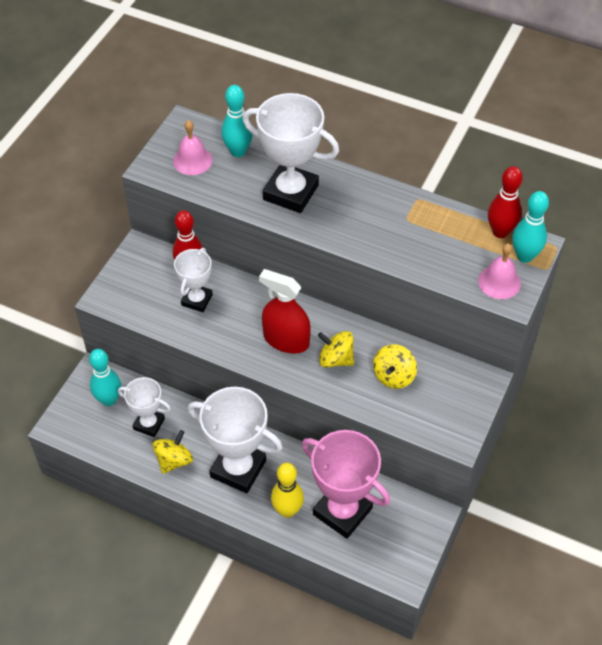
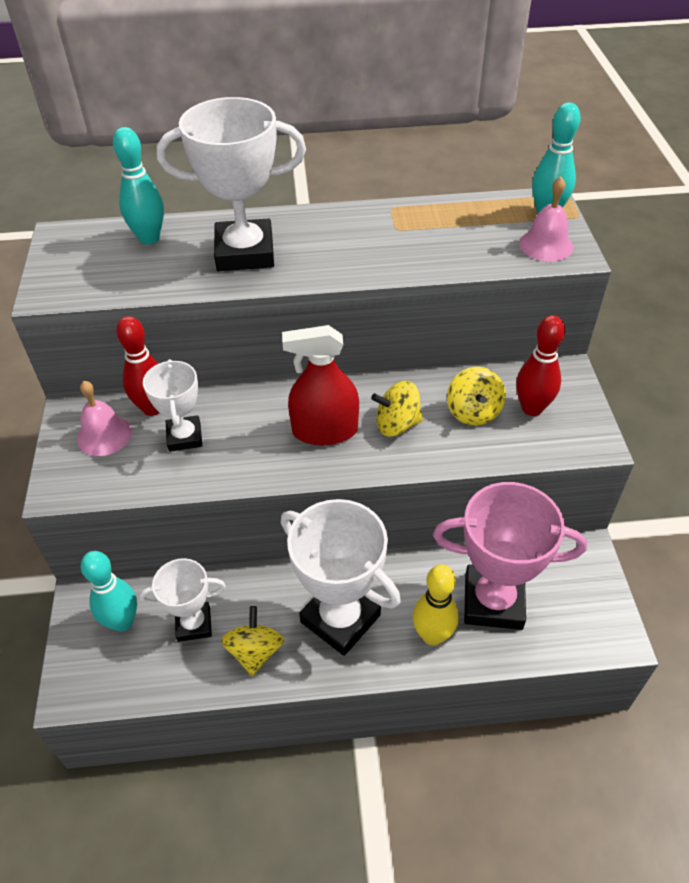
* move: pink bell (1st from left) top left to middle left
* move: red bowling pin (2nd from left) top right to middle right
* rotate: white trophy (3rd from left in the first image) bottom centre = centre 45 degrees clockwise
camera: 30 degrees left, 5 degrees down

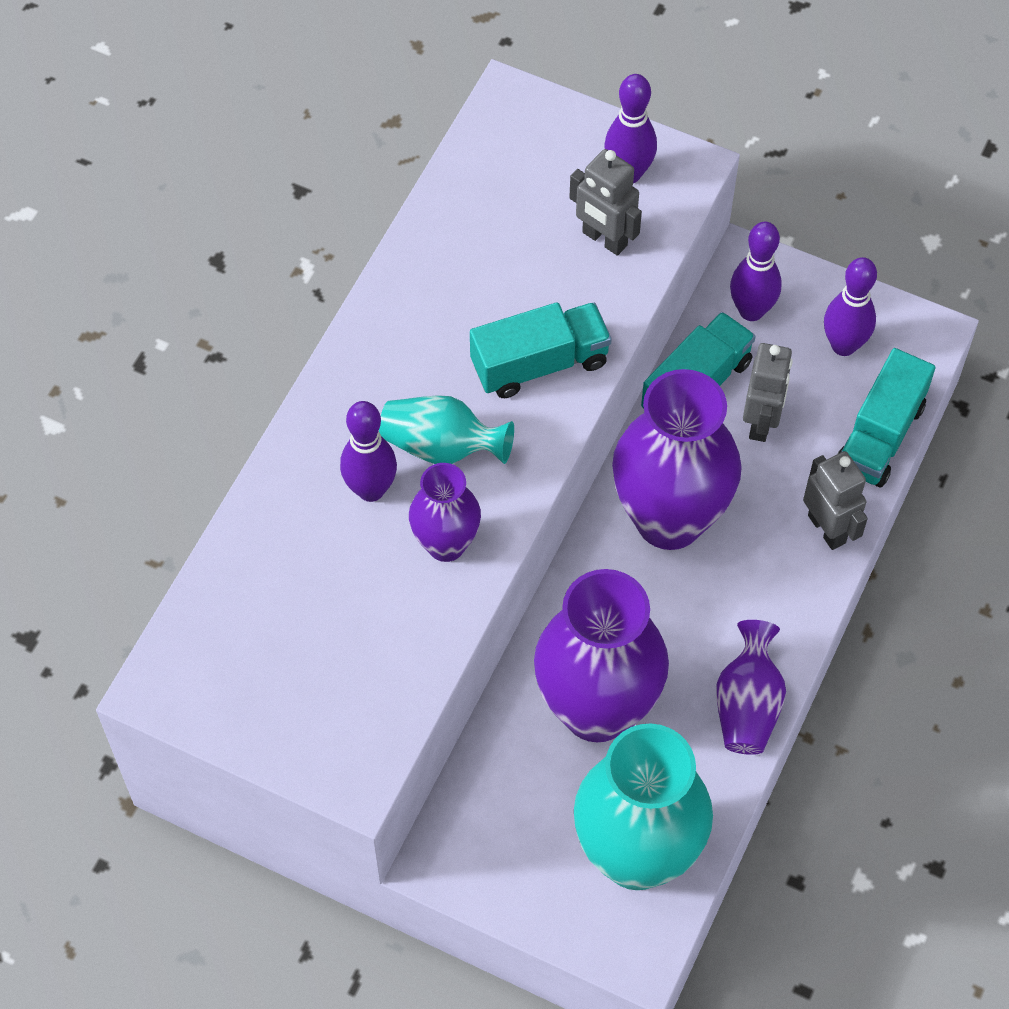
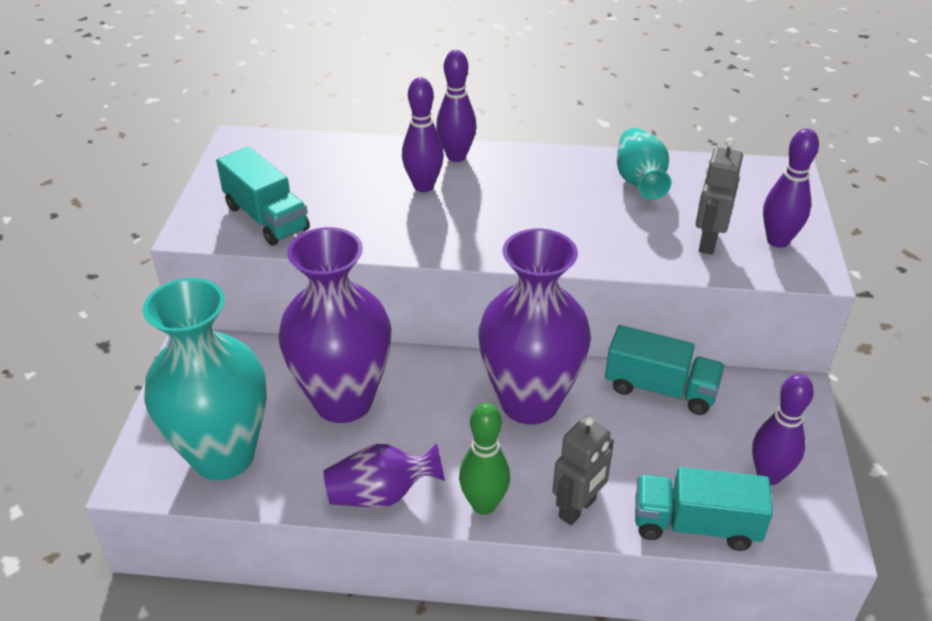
* delete: purple vase (1st from left) centre
* delete: grey robot (2nd from left) middle right
* insert: green bowling pin bottom centre
* move: turquoise vase (1st from left in the first image) centre to turquoise vase (2nd from left) top right
* move: turquoise truck (1st from left) centre to top left
* move: purple bowling pin (3rd from left in the first image) top right to purple bowling pin (2nd from left) top centre
camera: 70 degrees right, 20 degrees down

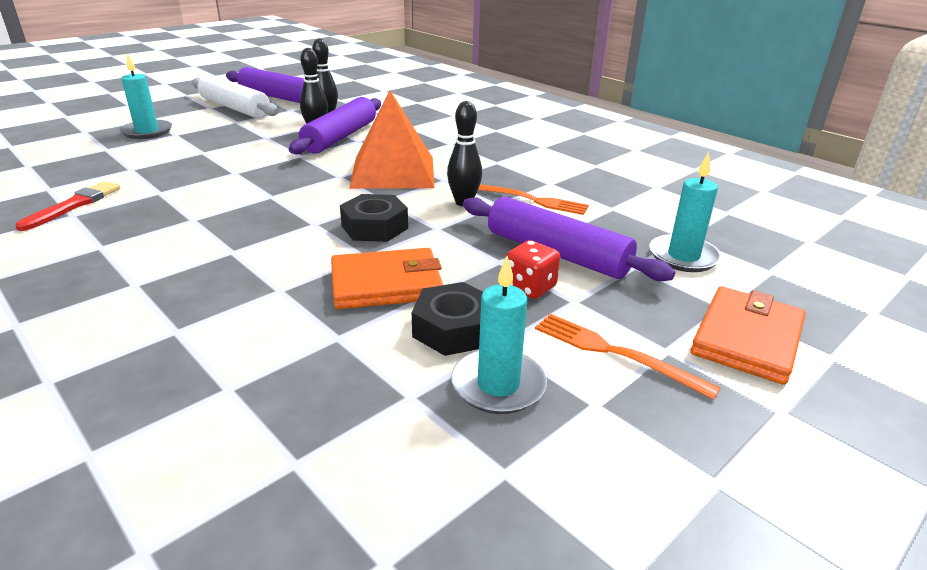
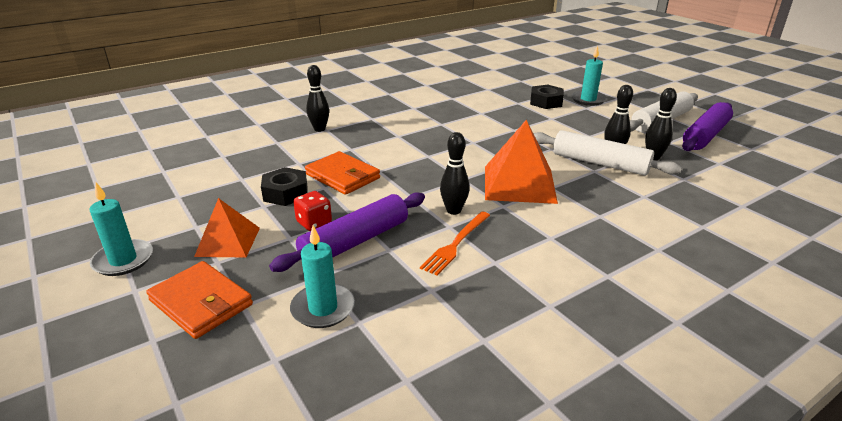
* delete: red brush middle left
* insert: black bowling pin (1st from left) top centre
* move: black nut (1st from left in the first image) centre to black nut (2nd from left) top centre
* move: turquoise candle (2nd from left in the first image) centre to turquoise candle (1st from left) middle left
* replace: orange fork (2nd from left) middle right to orange pyramid (1st from left) middle left
* recolor: purple rolling pin (2nd from left) top centre to white rolling pin (1st from left) middle right
* rotate: orange wallet (1st from left in the first image) centre = centre 45 degrees counterclockwise
camera: 100 degrees right, 0 degrees up

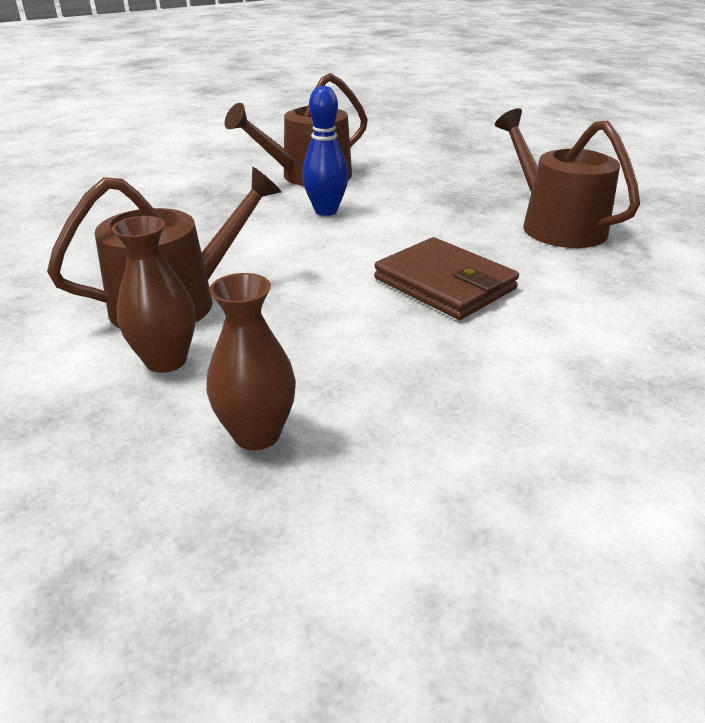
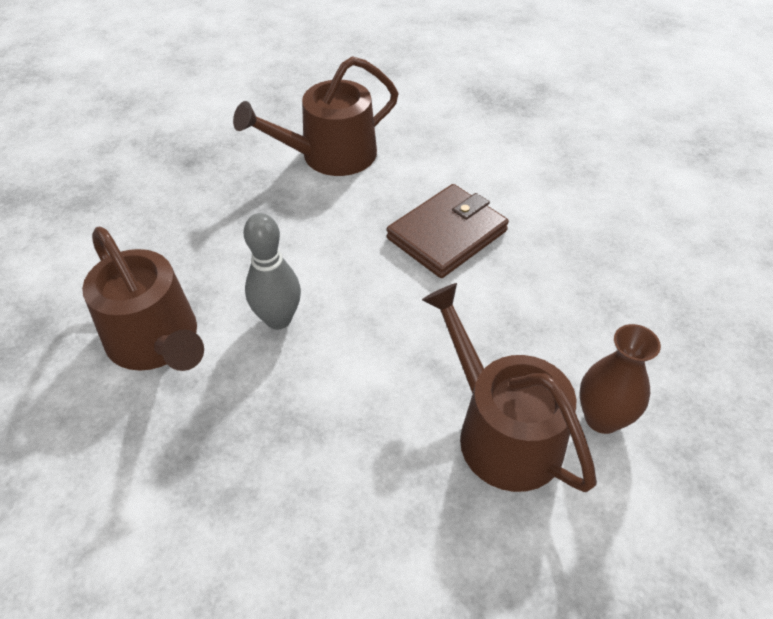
* delete: brown vase (2nd from left) centre
* recolor: blue bowling pin top centre to grey bowling pin centre
camera: 90 degrees left, 15 degrees up

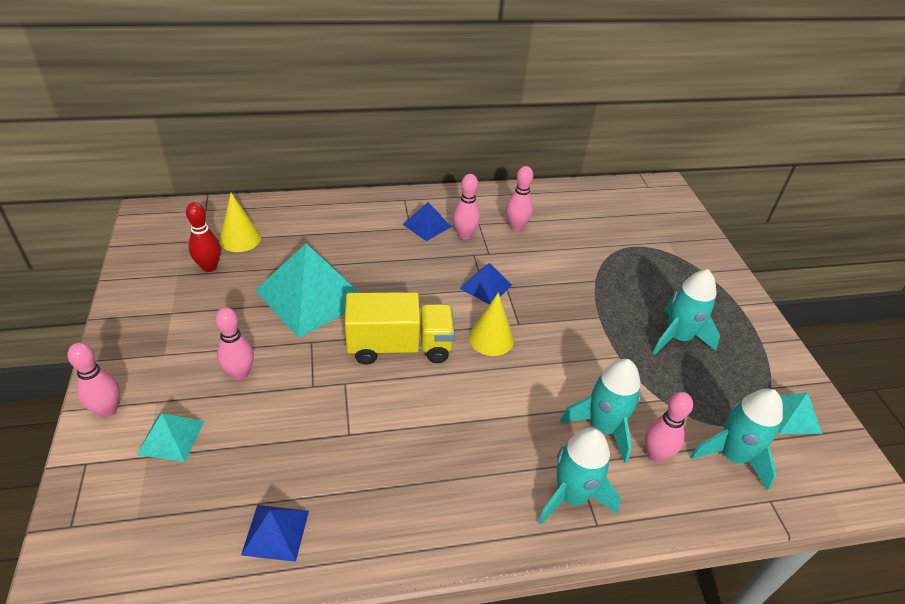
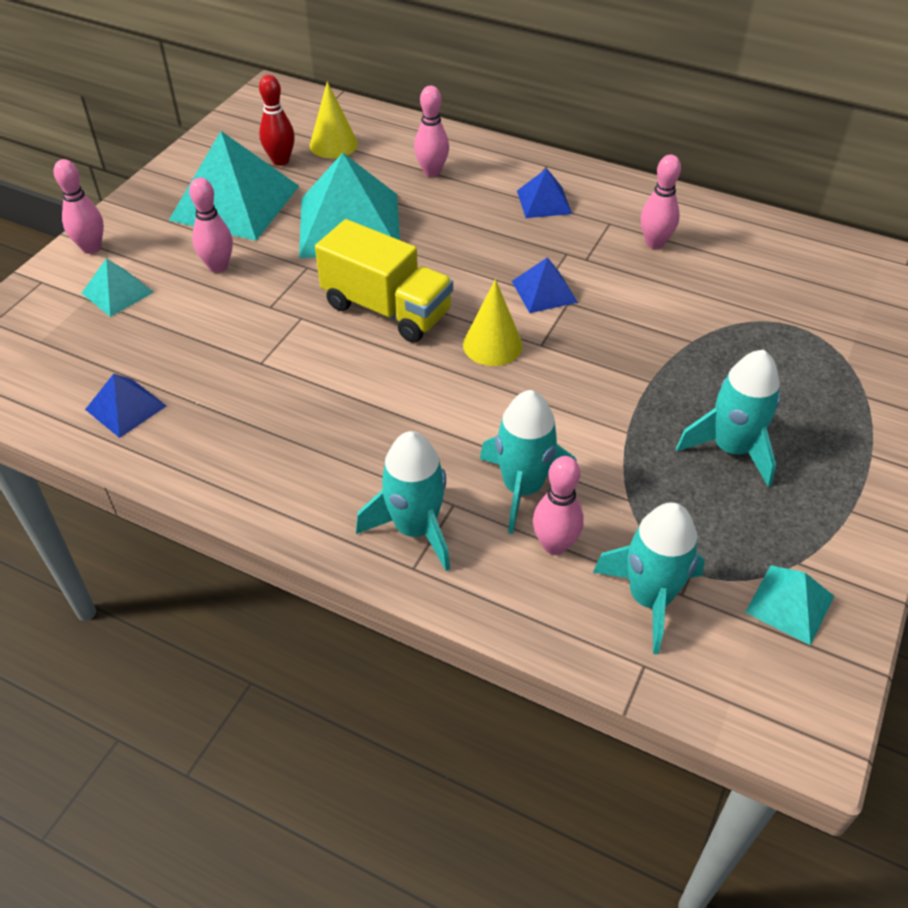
* insert: turquoise pyramid (2nd from left) top left
* move: pink bowling pin (3rd from left) centre to top centre
camera: 40 degrees right, 5 degrees up

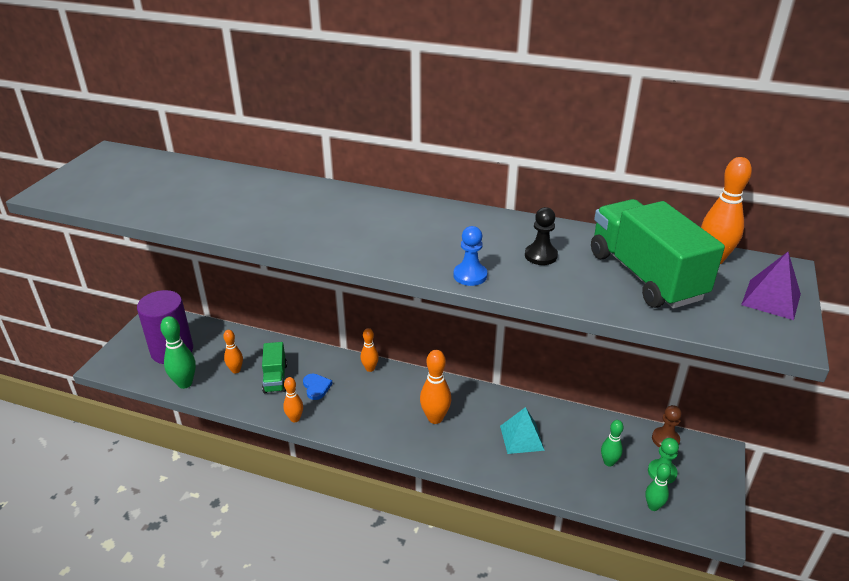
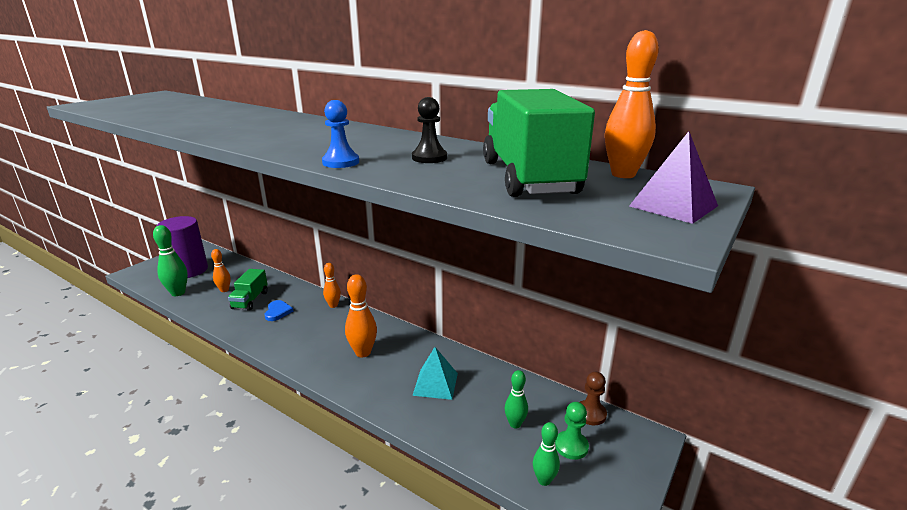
* delete: orange bowling pin (2nd from left) bottom centre
camera: 15 degrees right, 10 degrees down

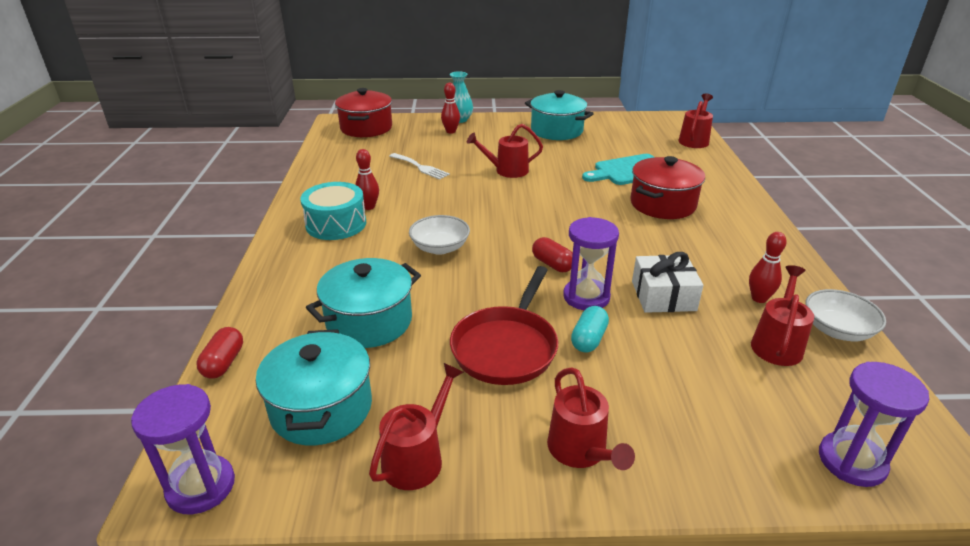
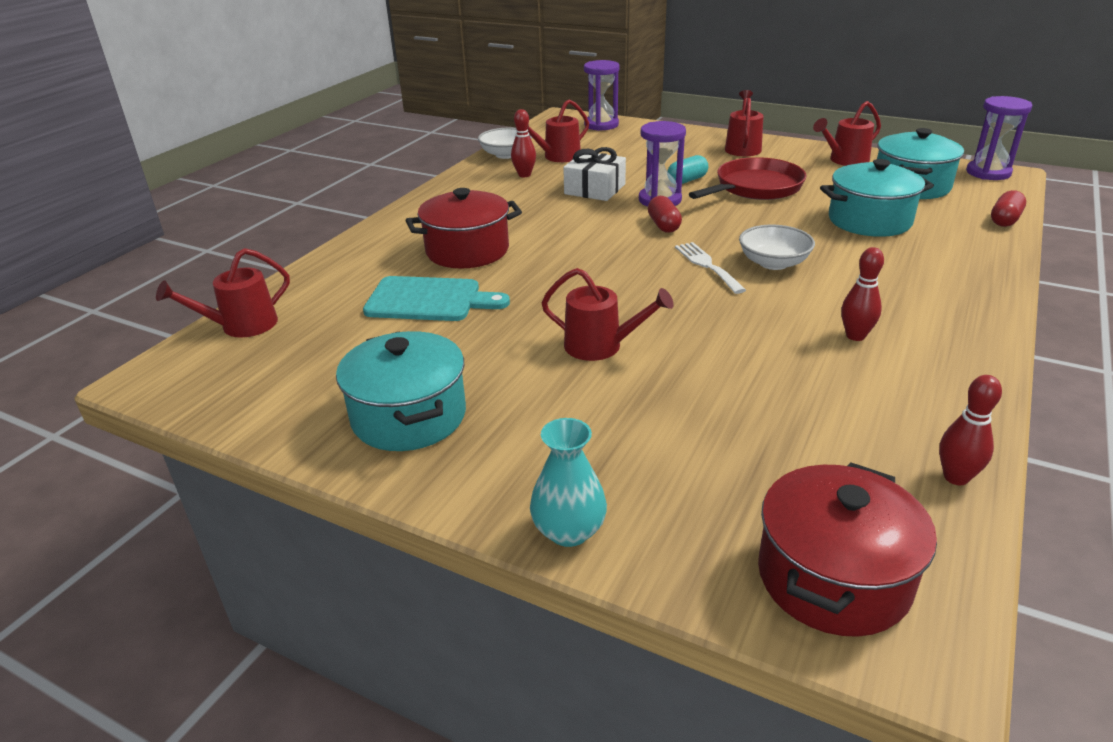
* delete: turquoise drum centre
* move: white fork top centre to centre
* move: red bowling pin (2nd from left in the first image) top centre to red bowling pin (3rd from left) middle right
camera: 150 degrees left, 0 degrees up

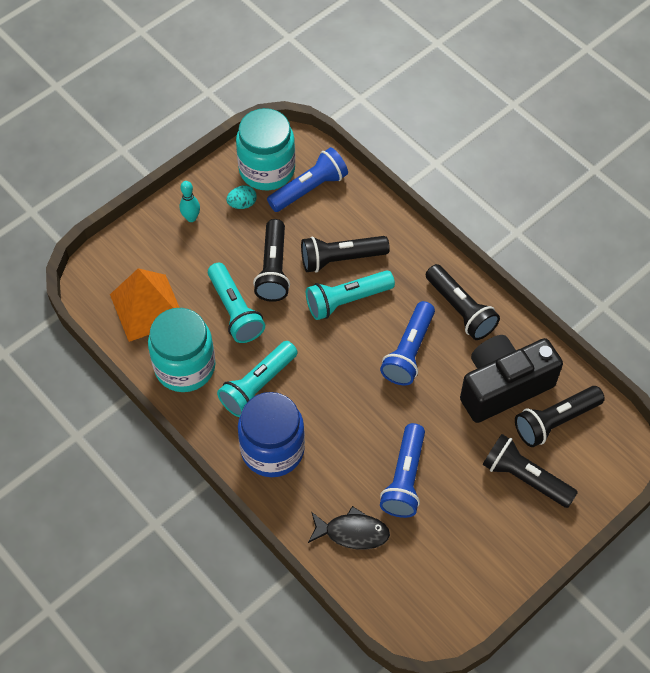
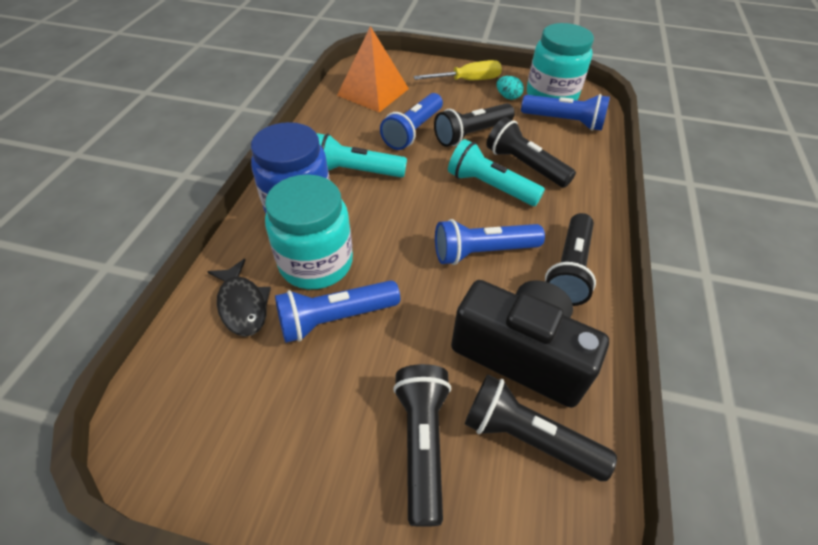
* move: turquoise jar (1st from left) middle left to centre
* replace: turquoise bowling pin top left to yellow screwdriver top centre
* recolor: turquoise flashlight (1st from left) centre to blue flashlight (2nd from left) top centre
camera: 55 degrees right, 10 degrees down

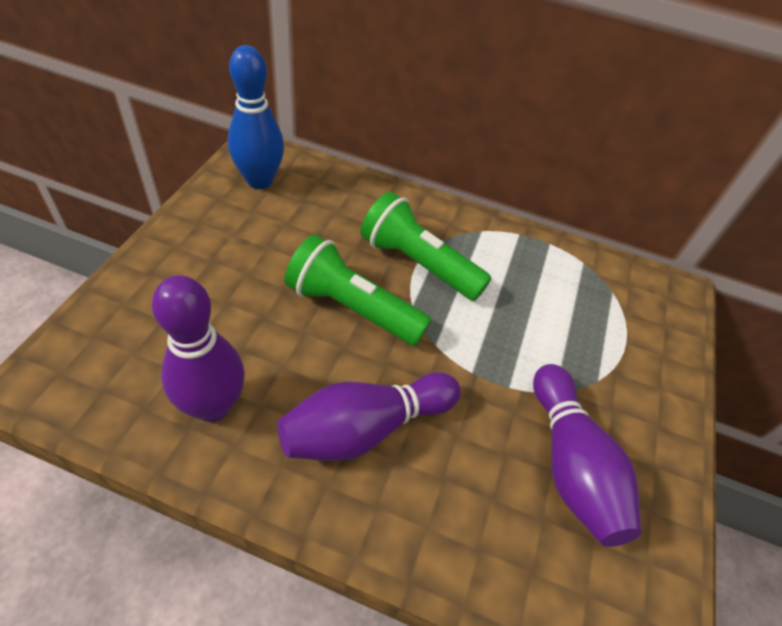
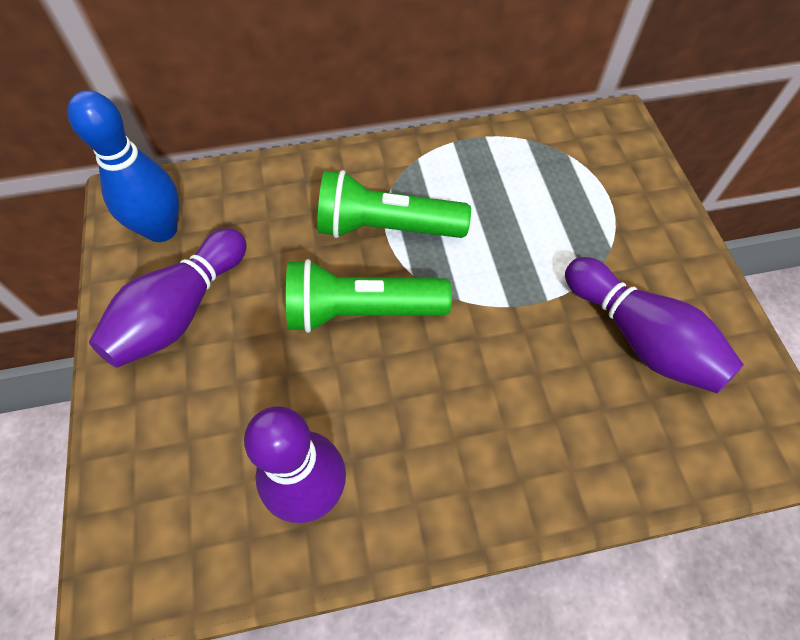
* move: purple bowling pin (2nd from left in the first image) centre to purple bowling pin (1st from left) middle left
camera: 25 degrees left, 10 degrees up

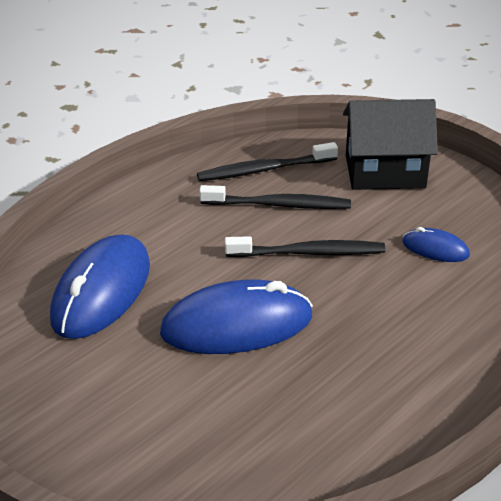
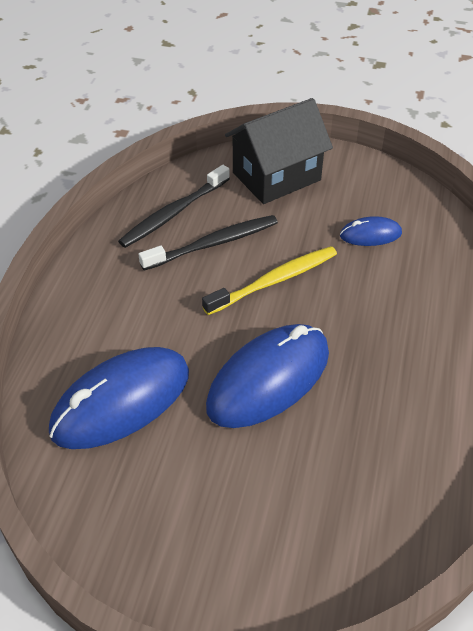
* recolor: black toothbrush (3rd from left) centre to yellow toothbrush centre
* rotate: blue mouse (1st from left) middle left = middle left 60 degrees clockwise
camera: 30 degrees left, 10 degrees up

